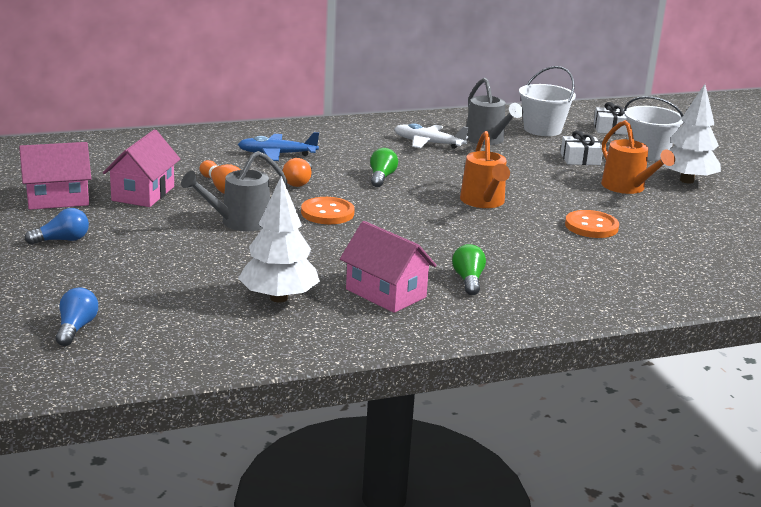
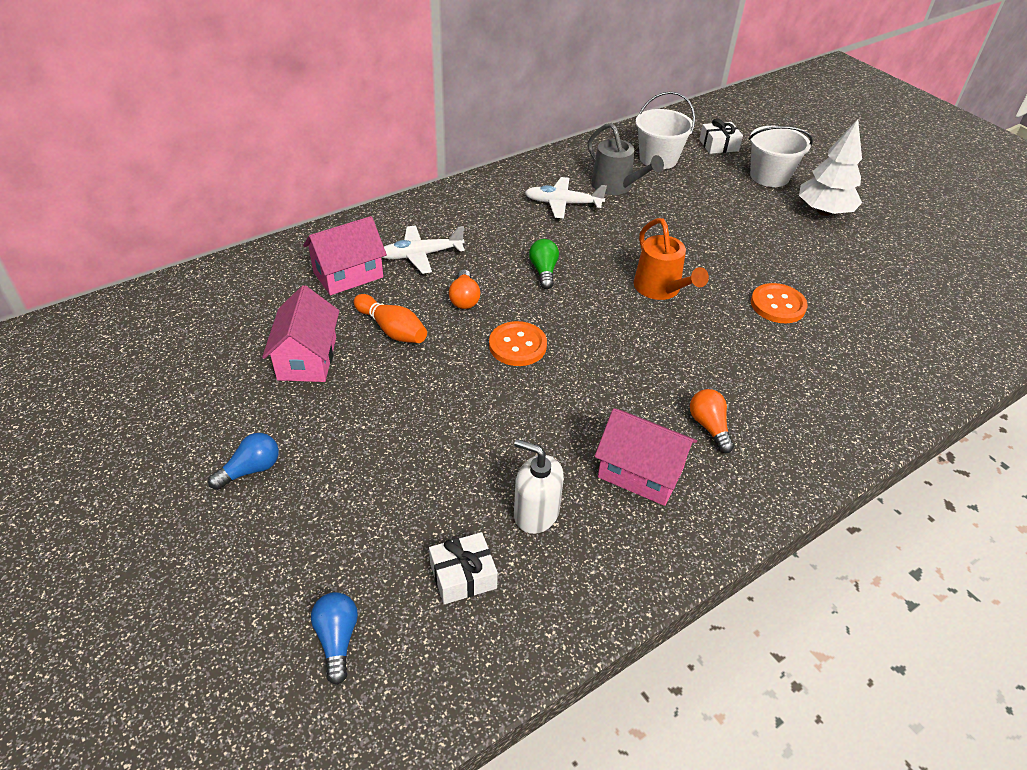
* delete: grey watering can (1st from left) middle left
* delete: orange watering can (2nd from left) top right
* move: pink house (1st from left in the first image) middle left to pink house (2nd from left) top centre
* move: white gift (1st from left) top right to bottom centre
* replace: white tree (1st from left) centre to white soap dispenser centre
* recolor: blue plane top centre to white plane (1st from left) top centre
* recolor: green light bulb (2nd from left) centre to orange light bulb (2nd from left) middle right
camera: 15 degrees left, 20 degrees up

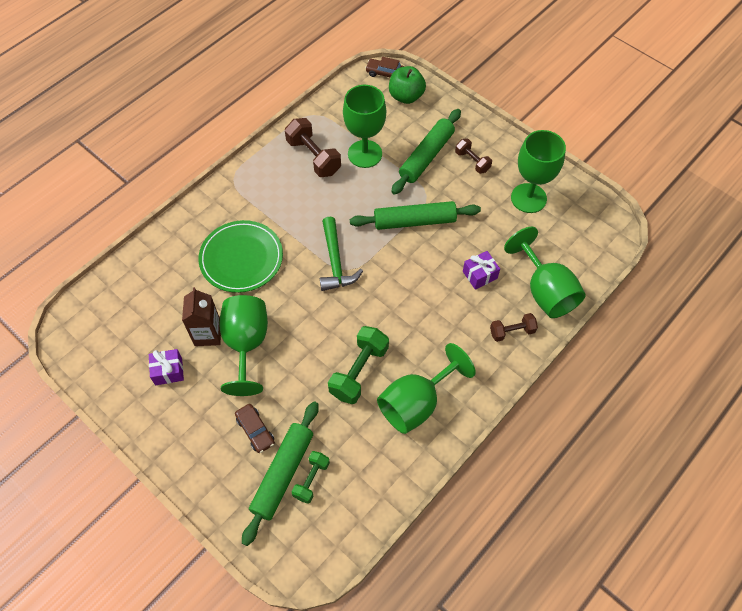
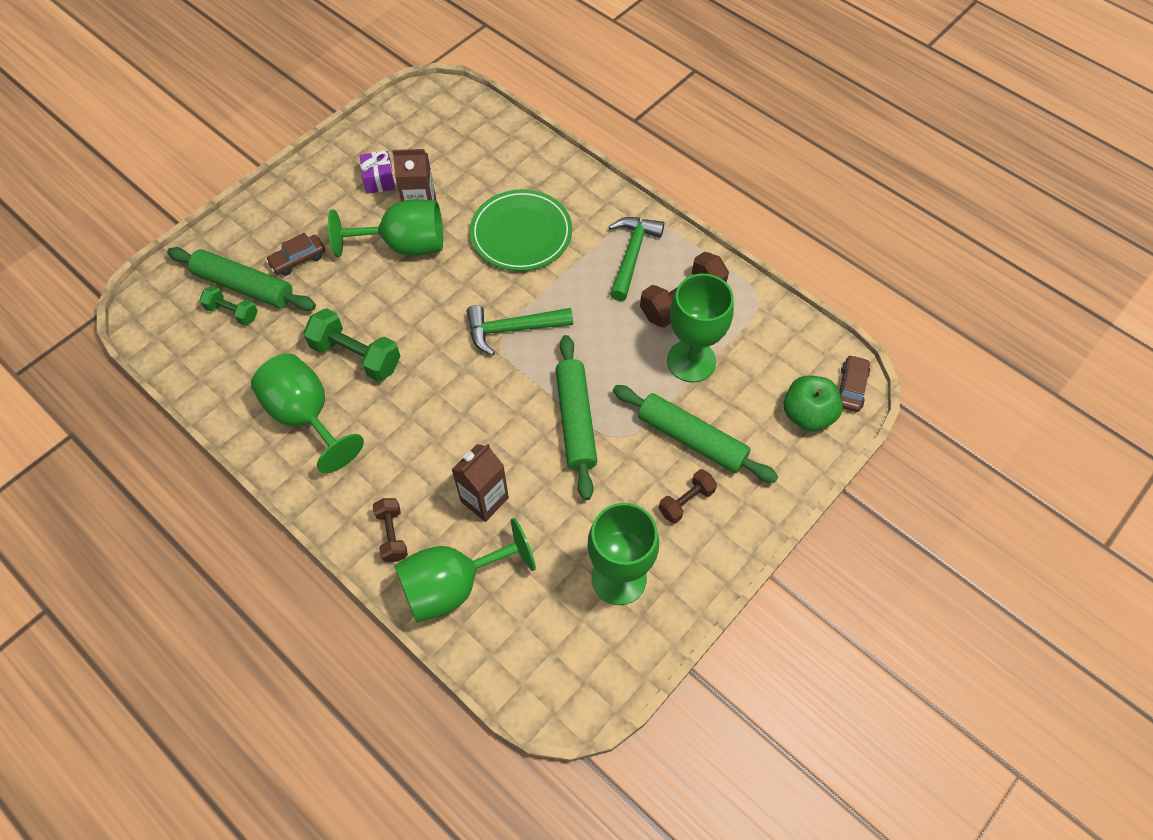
* insert: green hammer (2nd from left) top centre
* replace: purple gift (2nd from left) centre to brown carton (2nd from left) centre
camera: 90 degrees right, 0 degrees up

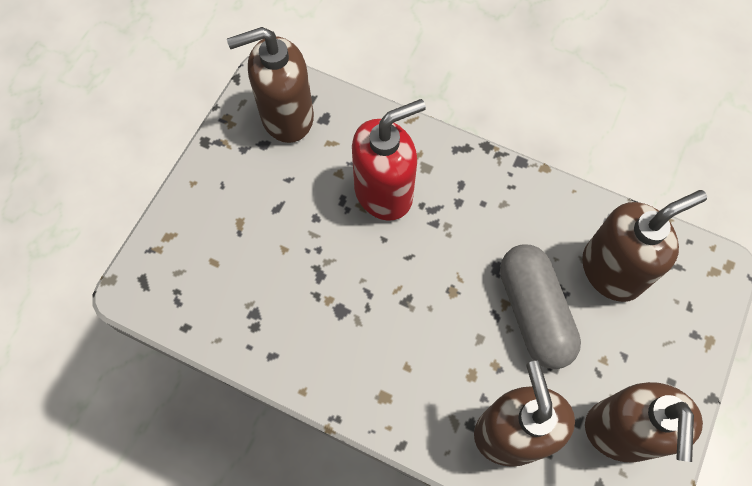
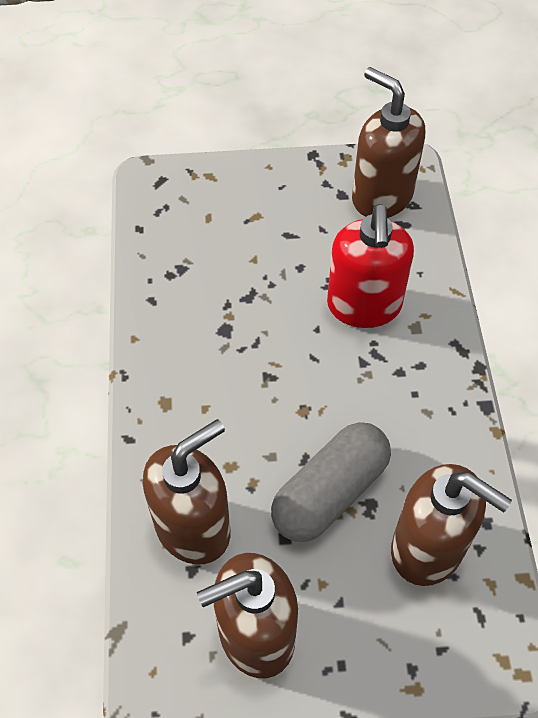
* rotate: red soap dispenser top centre = middle right 60 degrees clockwise
camera: 60 degrees right, 10 degrees down

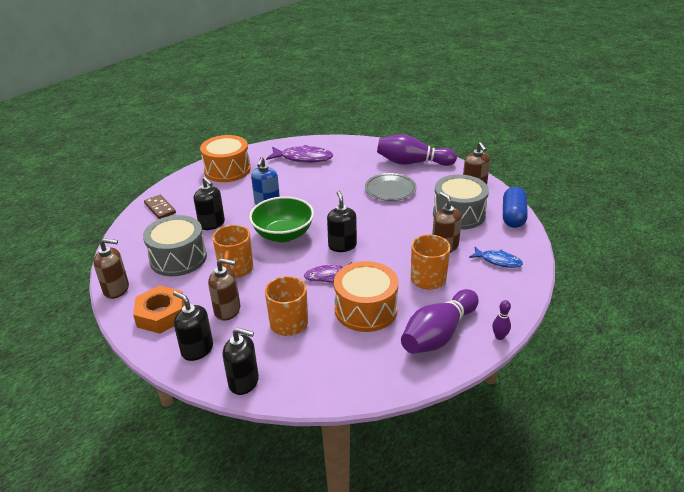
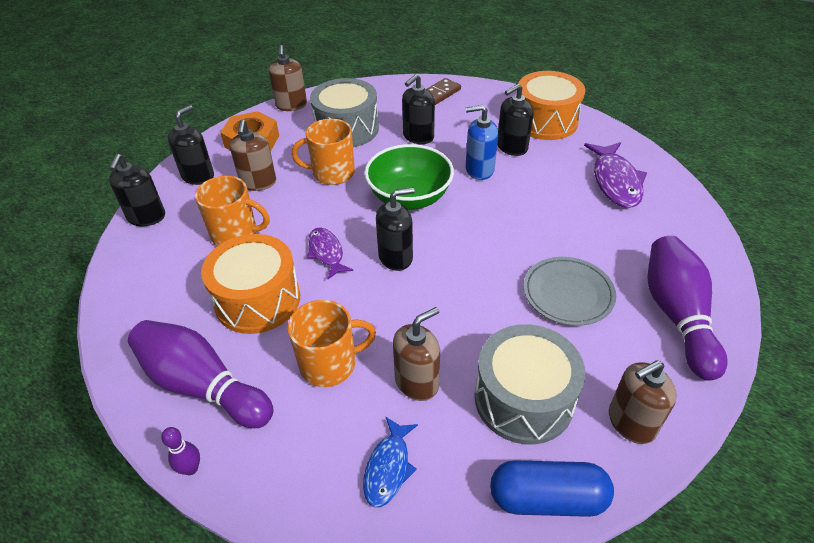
* insert: black soap dispenser (5th from left) top centre
camera: 80 degrees right, 10 degrees up

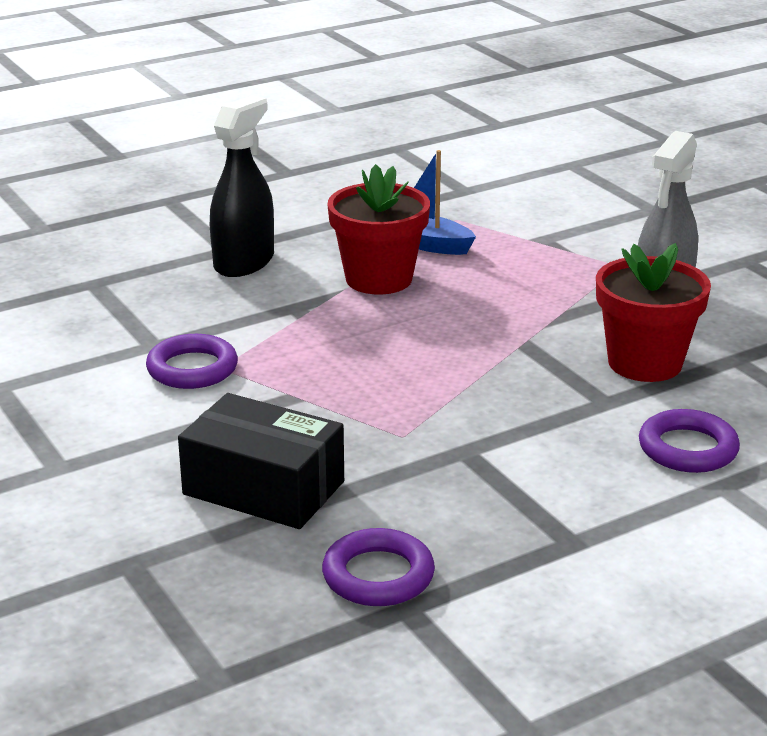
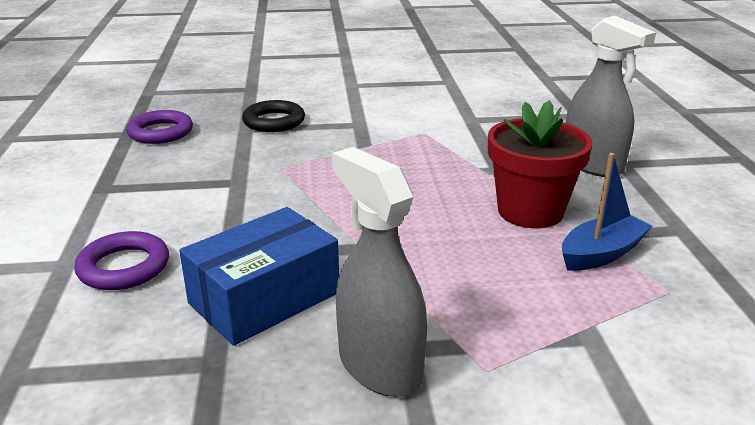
* delete: purple ring (1st from left) middle left
* replace: black box centre to black ring top centre
* replace: red flower pot (2nd from left) middle right to blue box centre
* recolor: black spray bottle top left to grey spray bottle (2nd from left) top right
camera: 115 degrees right, 0 degrees up

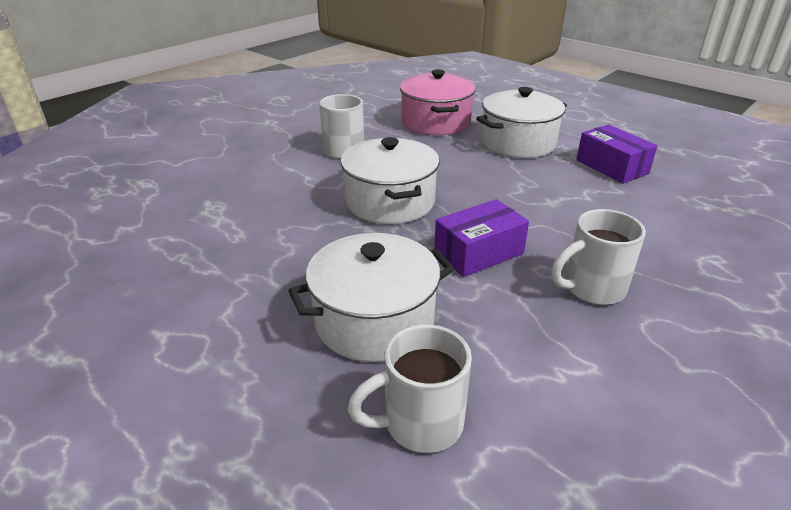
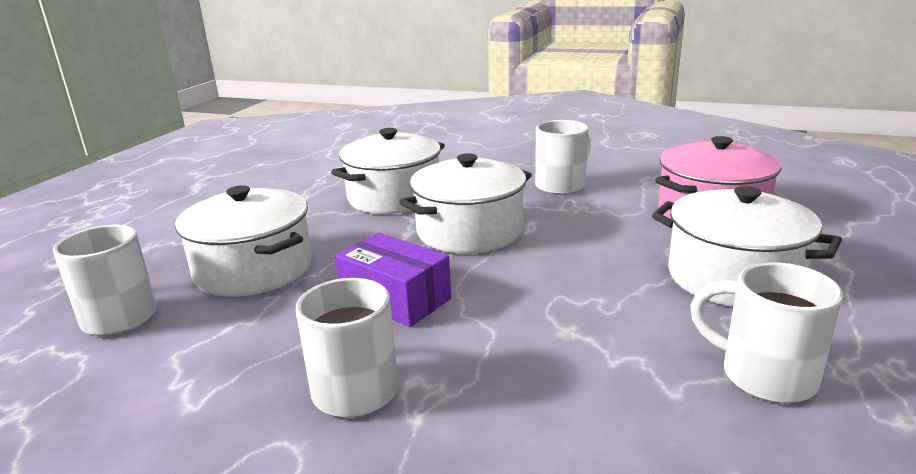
* insert: white pot (2nd from left) centre
* replace: purple box (2nd from left) top right to white mug (4th from left) bottom right
camera: 70 degrees right, 10 degrees down

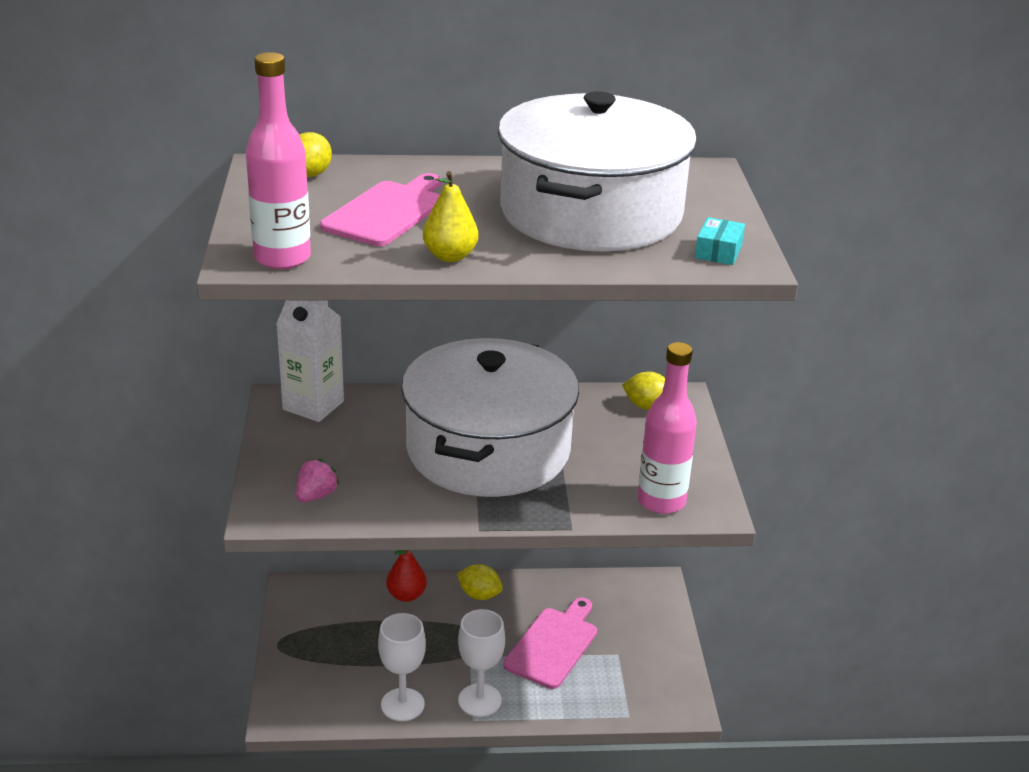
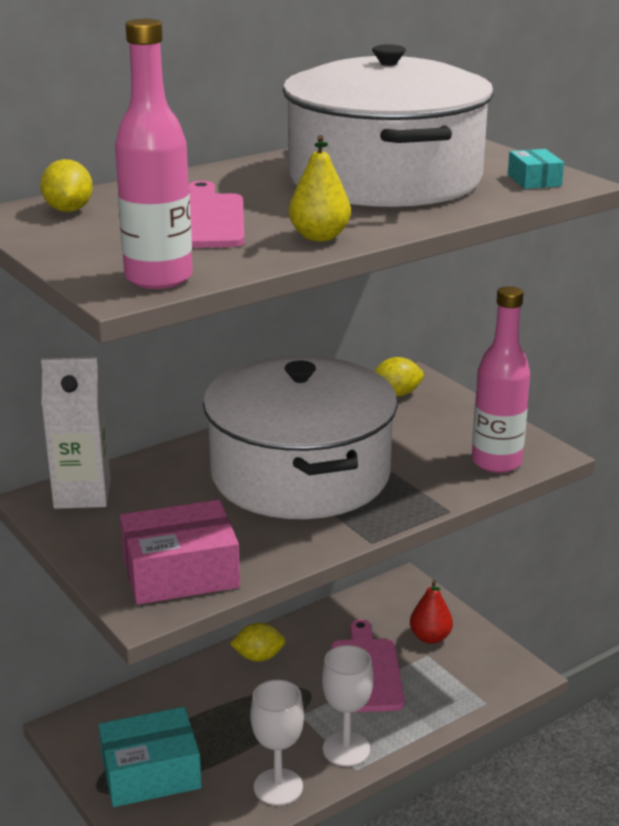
* insert: turquoise box (1st from left) bottom left
* move: red pear bottom centre to bottom right
* replace: pink strawberry middle left to pink box bottom left
camera: 30 degrees left, 5 degrees down

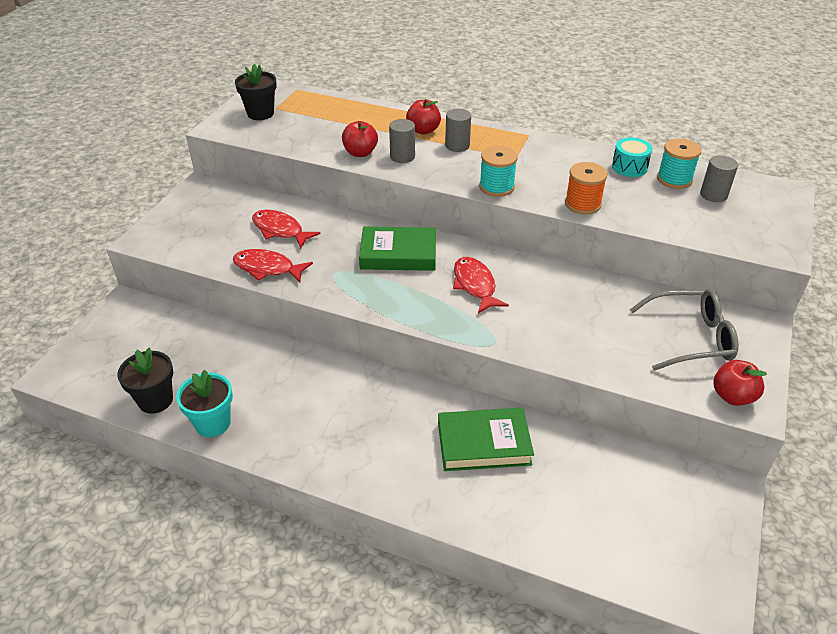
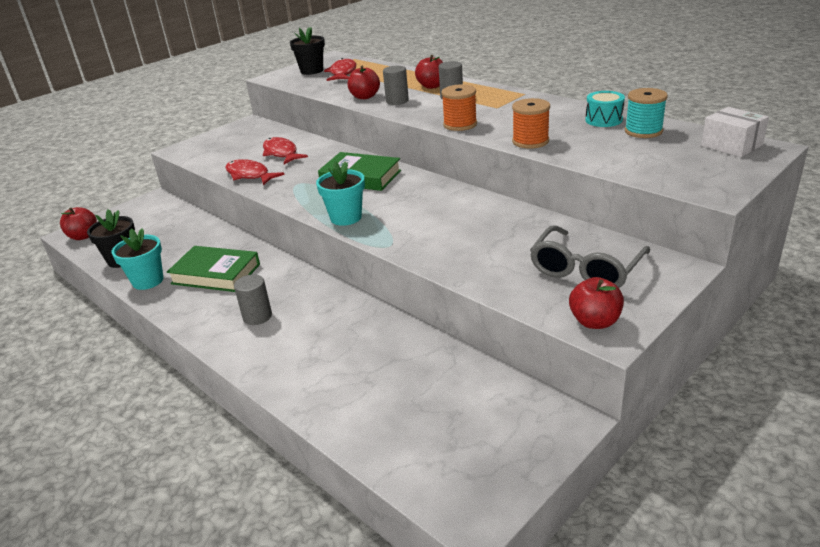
* insert: red apple (1st from left) middle left
* insert: turquoise flower pot (2nd from left) centre
* insert: white box top right
* move: green book (2nd from left in the first image) bottom centre to green book (1st from left) middle left
* move: red fish (3rd from left) centre to top centre
* move: grey cylinder (3rd from left in the first image) top right to grey cylinder (1st from left) middle left
* recolor: turquoise spool (1st from left) top centre to orange spool (1st from left) top centre
* rotate: grey glasses middle right = middle right 105 degrees clockwise
camera: 25 degrees right, 10 degrees down

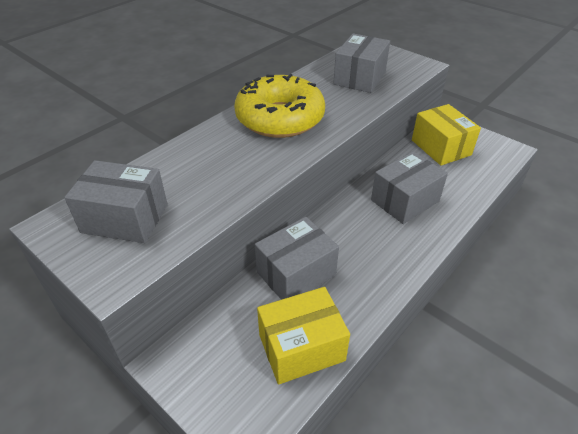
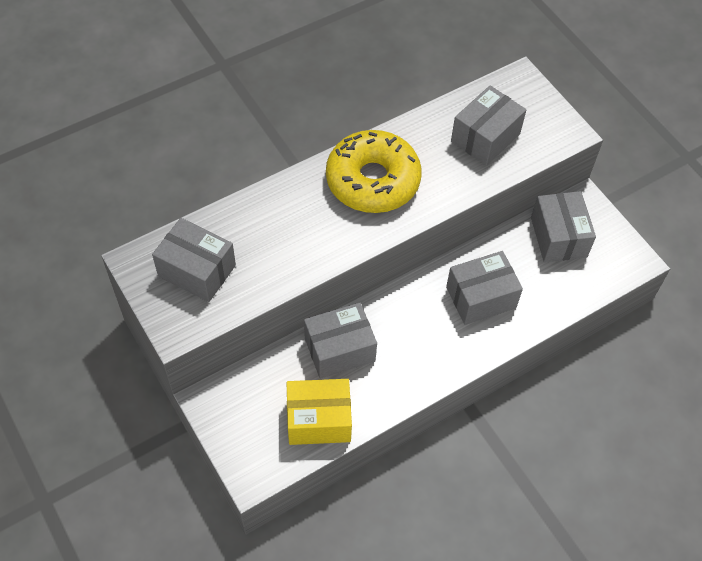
* recolor: yellow box (2nd from left) top right to grey box (5th from left) middle right
camera: 15 degrees right, 15 degrees up

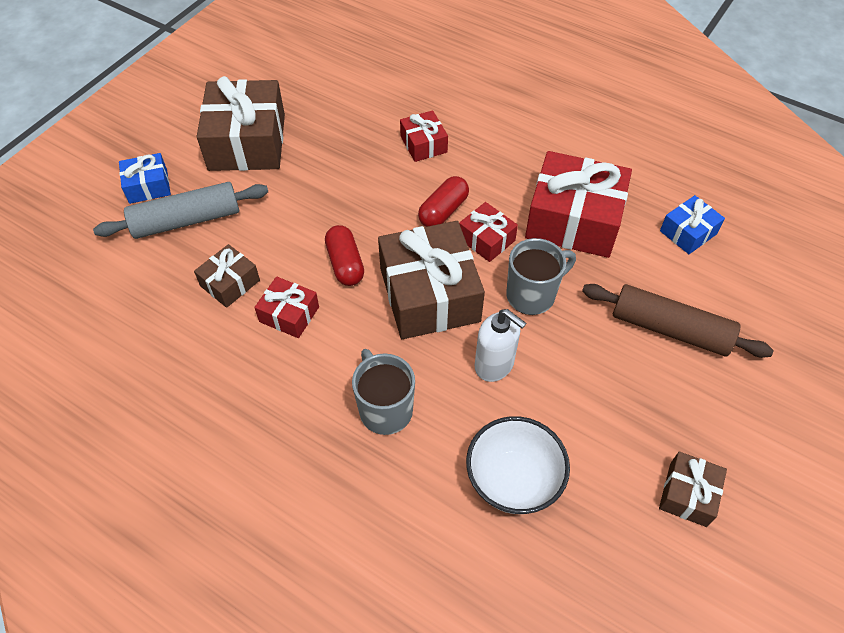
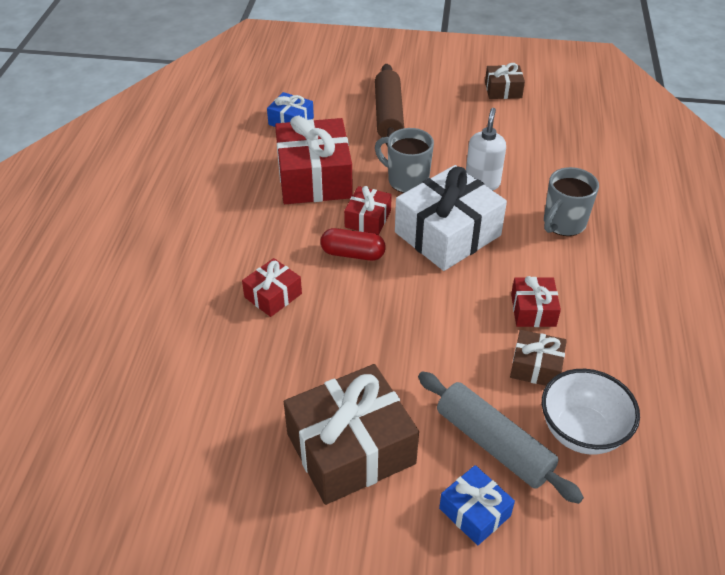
* delete: red capsule (1st from left) centre
* move: white bowl bottom centre to bottom right
* recolor: brown gift (3rd from left) centre to white gift centre
camera: 115 degrees left, 10 degrees down

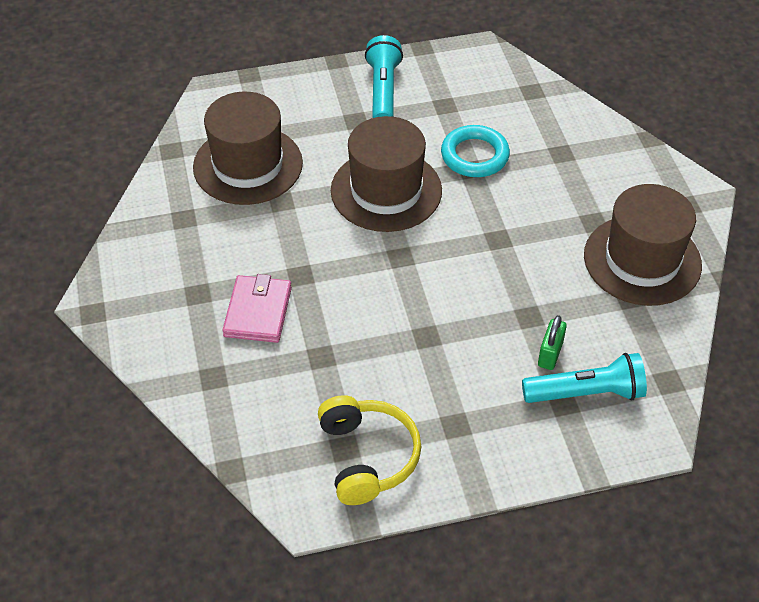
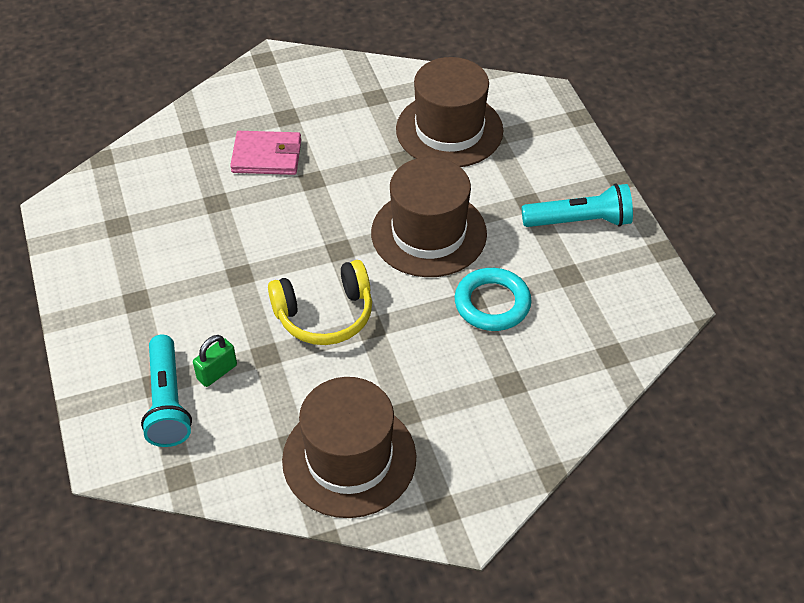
* move: yellow headphones bottom centre to centre
* rotate: green padlock middle right = middle left 60 degrees counterclockwise
camera: 85 degrees right, 0 degrees up

